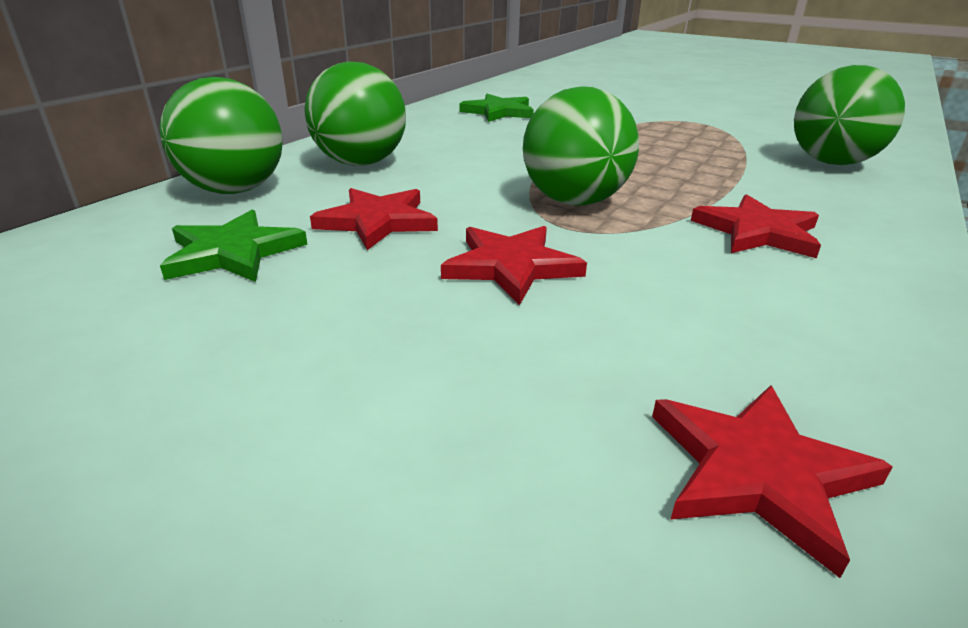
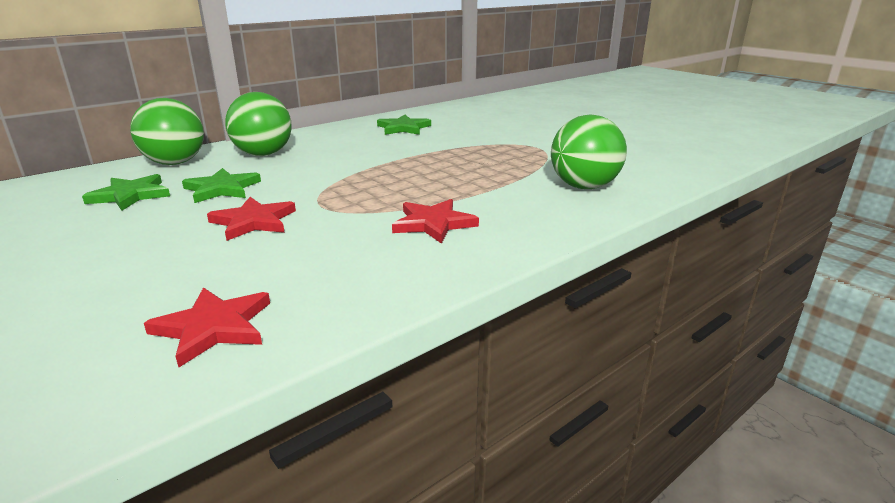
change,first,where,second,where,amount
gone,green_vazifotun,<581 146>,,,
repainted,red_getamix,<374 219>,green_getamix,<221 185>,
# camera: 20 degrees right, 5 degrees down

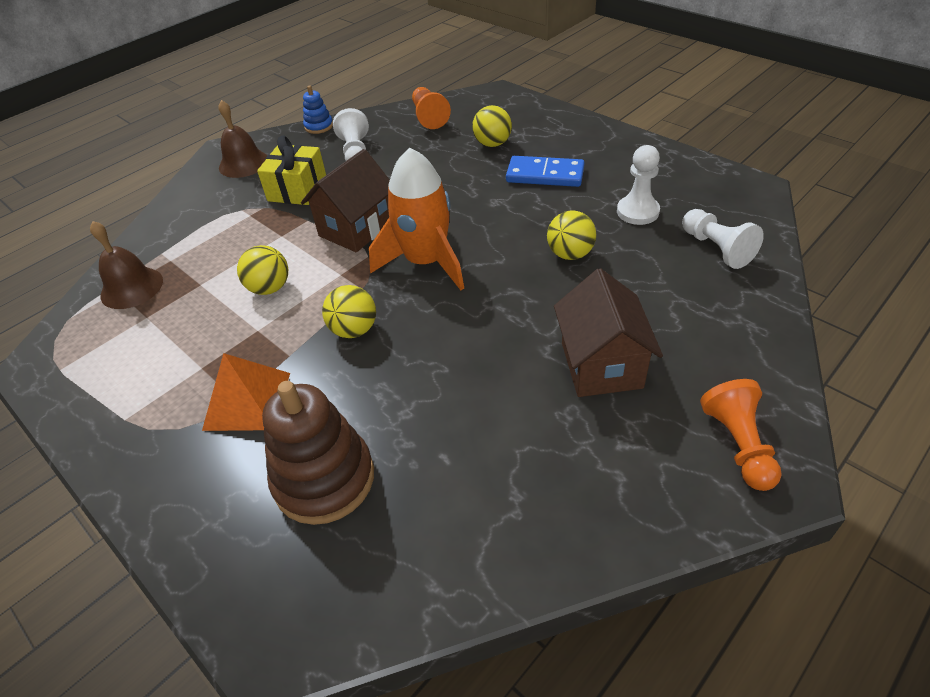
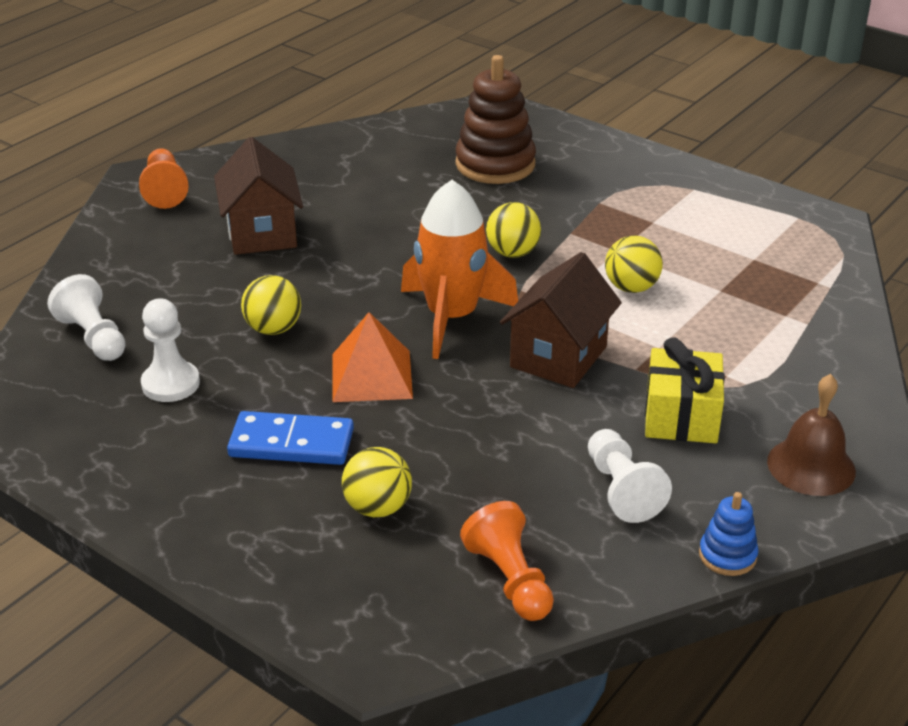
change,first,where,second,where,amount
gone,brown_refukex,<126 265>,,,
shifted,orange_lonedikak,<246 392>,,<372 357>,
# camera: 170 degrees right, 10 degrees down

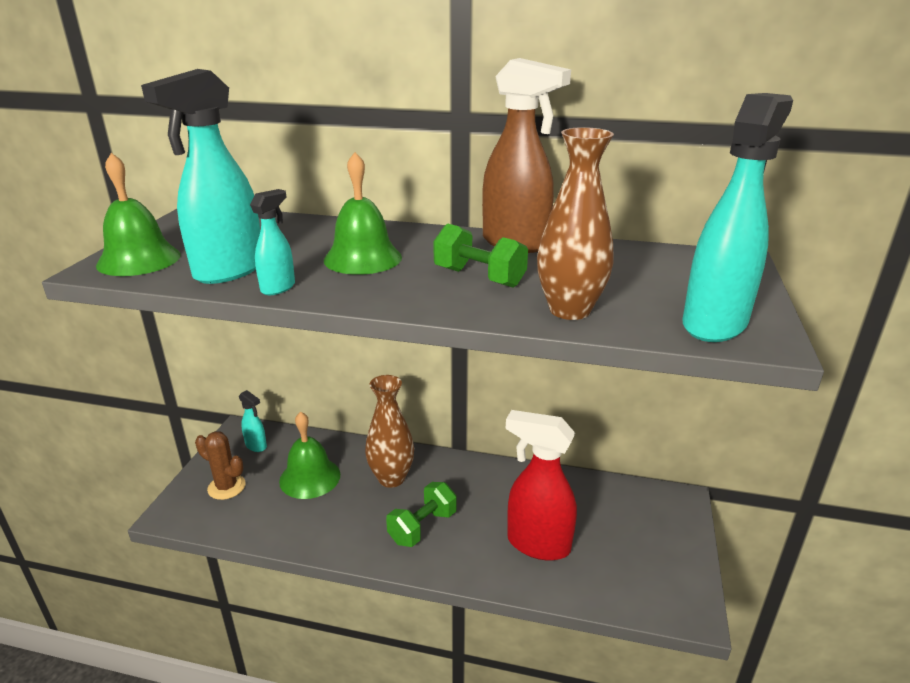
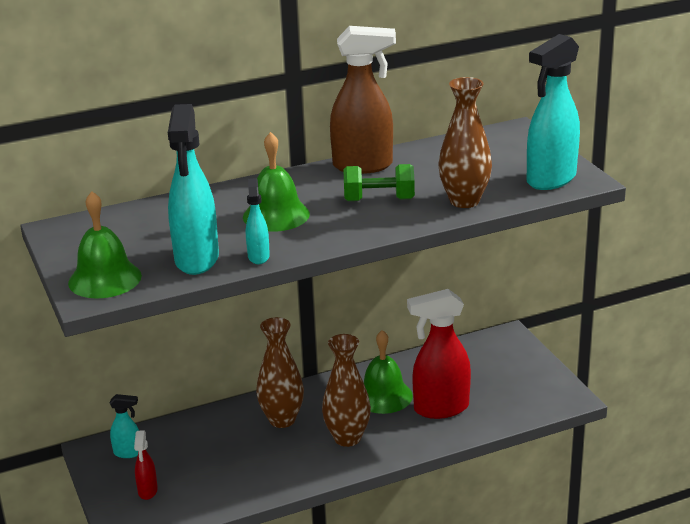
change,first,where,second,where,amount
shifted,green_refukex,<309 455>,,<388 372>,
swapped,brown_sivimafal,<220 465>,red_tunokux,<146 465>,
swapped,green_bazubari,<421 514>,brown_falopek,<346 390>,
rotated,turquoise_tunokux,<737 217>,,<553 112>,135 degrees counterclockwise
# camera: 35 degrees left, 0 degrees up

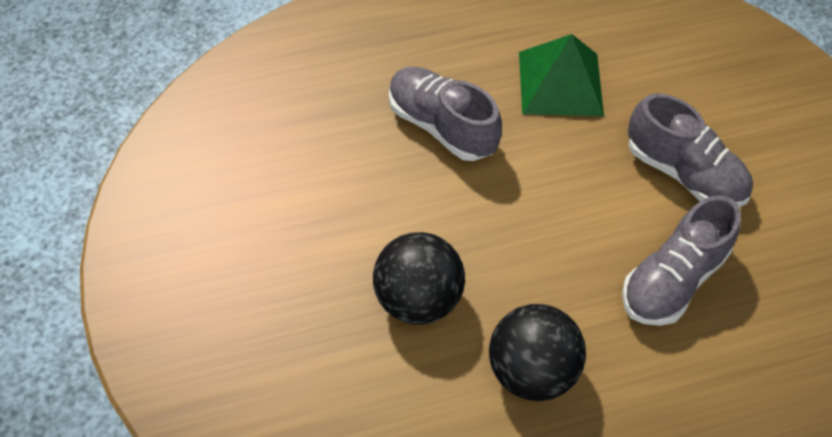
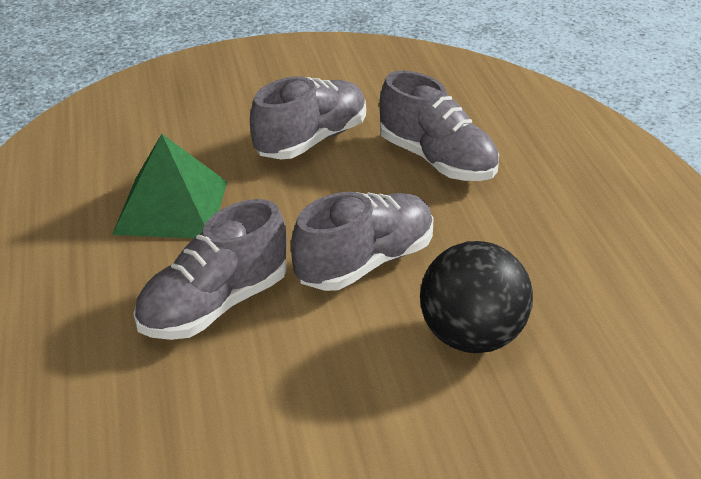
change,first,where,second,where,amount
gone,black_vazifotun,<537 352>,,,
new,,,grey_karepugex,<362 241>,
# camera: 85 degrees left, 20 degrees down

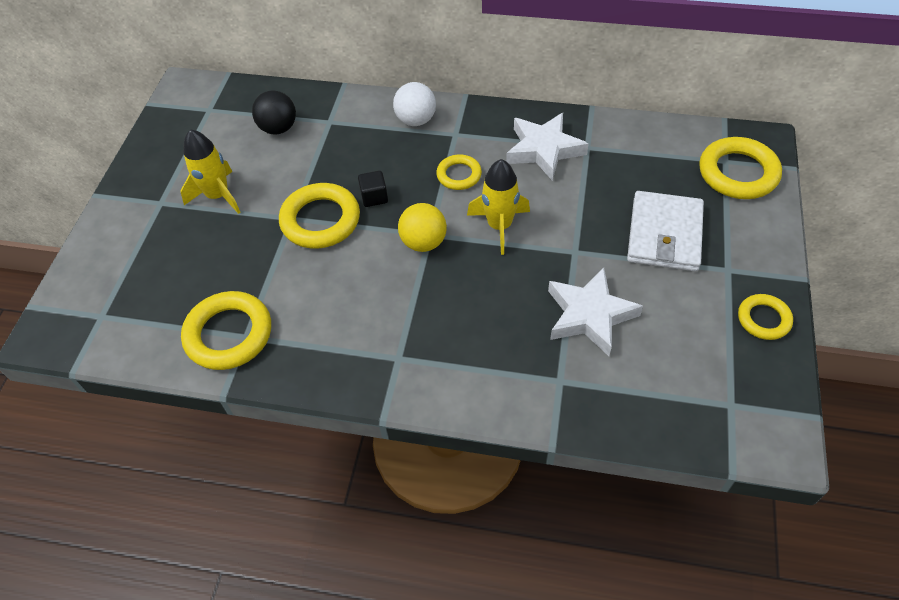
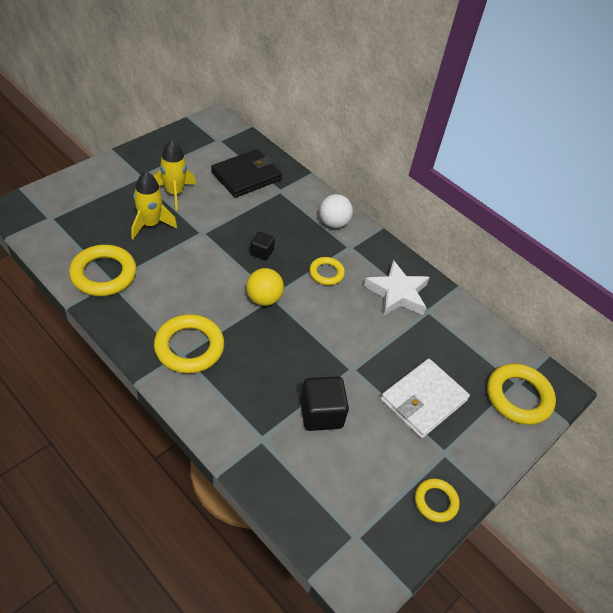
change,first,where,second,where,amount
shifted,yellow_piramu,<319 216>,,<189 344>,
shifted,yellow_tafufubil,<498 207>,,<154 205>,
swapped,black_vazifotun,<274 112>,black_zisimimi,<246 173>,
swapped,white_getamix,<595 311>,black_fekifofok,<324 403>,
# camera: 25 degrees right, 5 degrees down

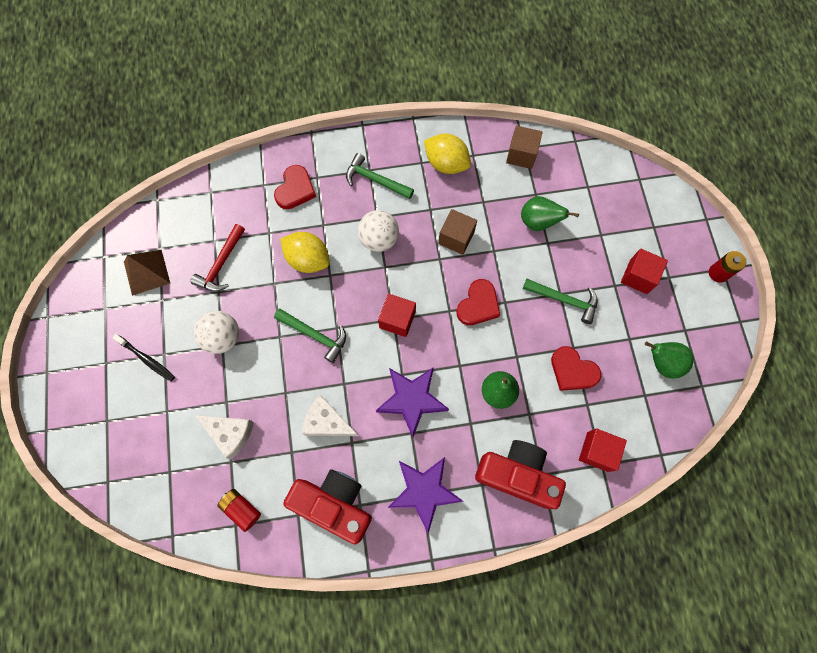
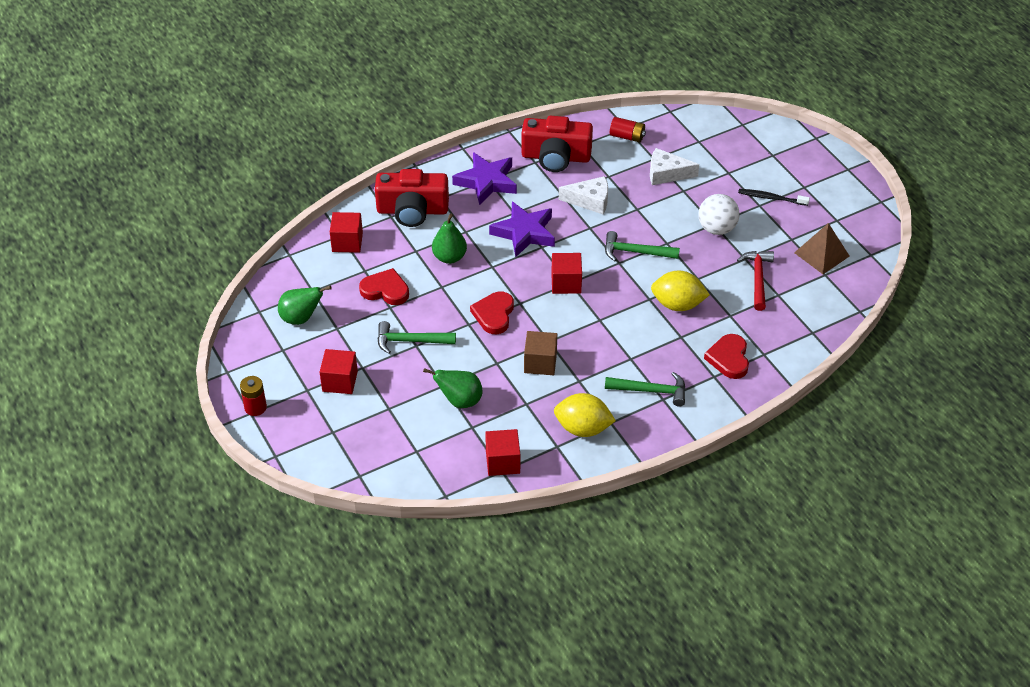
change,first,where,second,where,amount
gone,white_vazifotun,<378 231>,,,
repainted,brown_fekifofok,<524 147>,red_fekifofok,<502 452>,
# camera: 160 degrees right, 25 degrees down

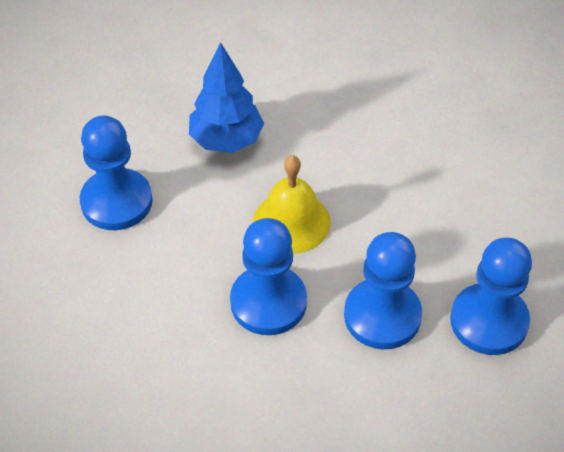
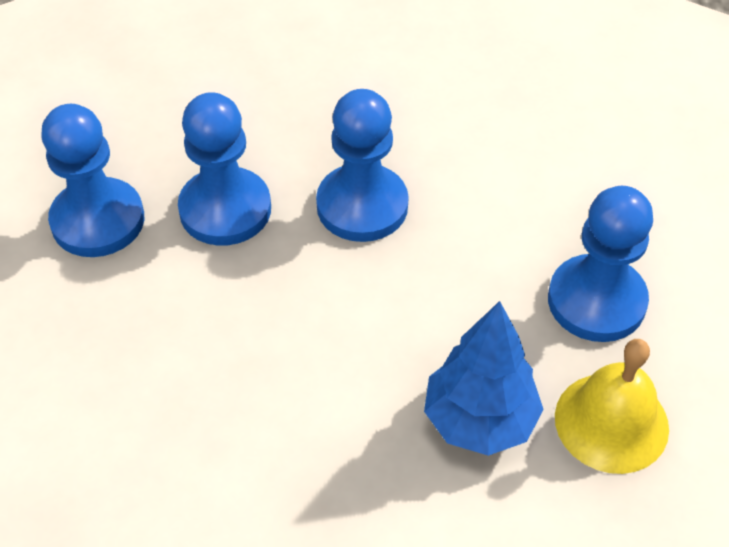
change,first,where,second,where,amount
shifted,yellow_refukex,<292 204>,,<612 406>,
# camera: 170 degrees right, 0 degrees up

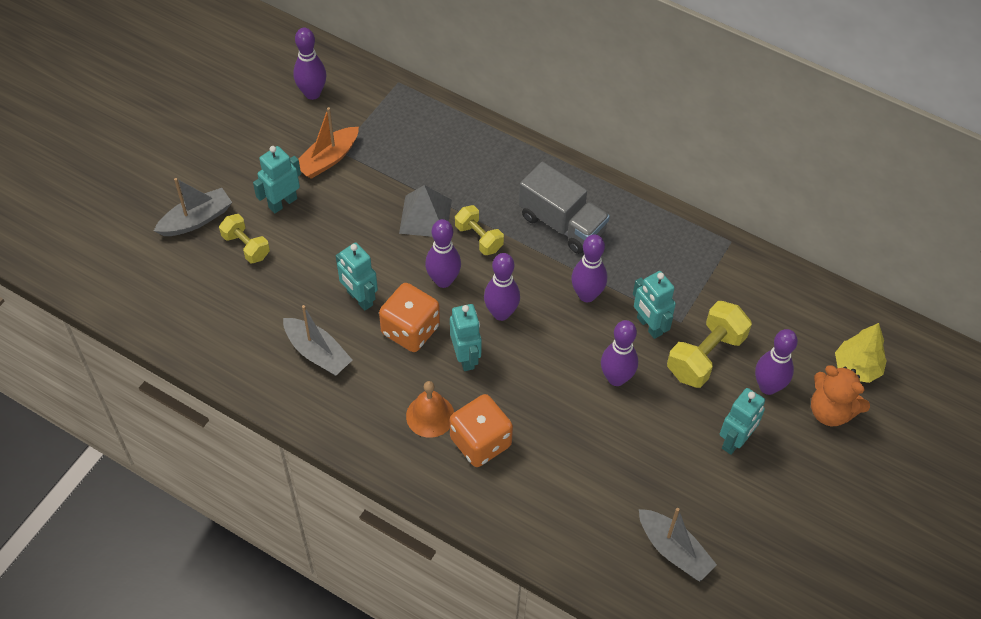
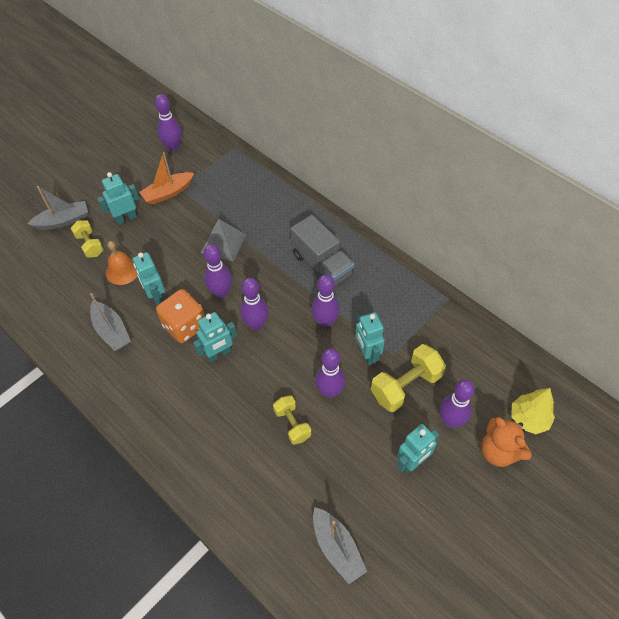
change,first,where,second,where,amount
gone,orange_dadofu,<481 430>,,,
shifted,orange_refukex,<430 409>,,<121 263>,
shifted,yellow_bazubari,<479 230>,,<292 420>,
rotated,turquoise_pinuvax,<466 337>,,<215 337>,60 degrees clockwise
# camera: 15 degrees right, 0 degrees up

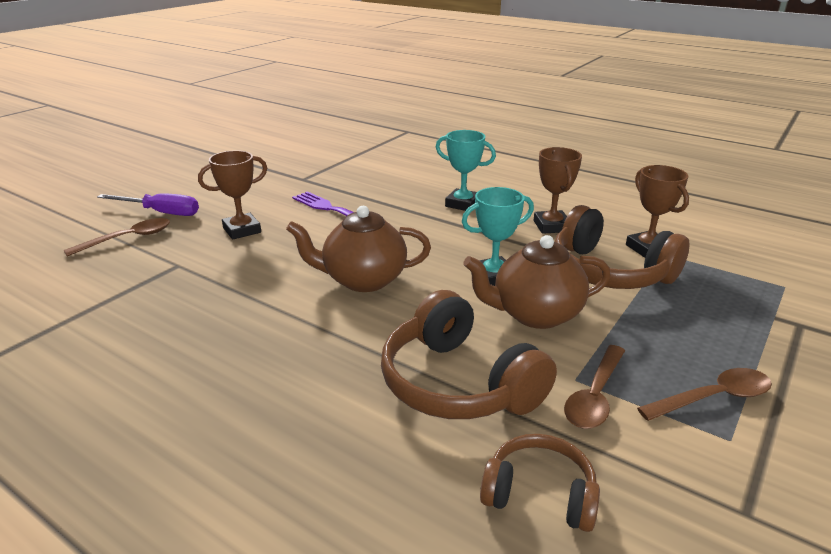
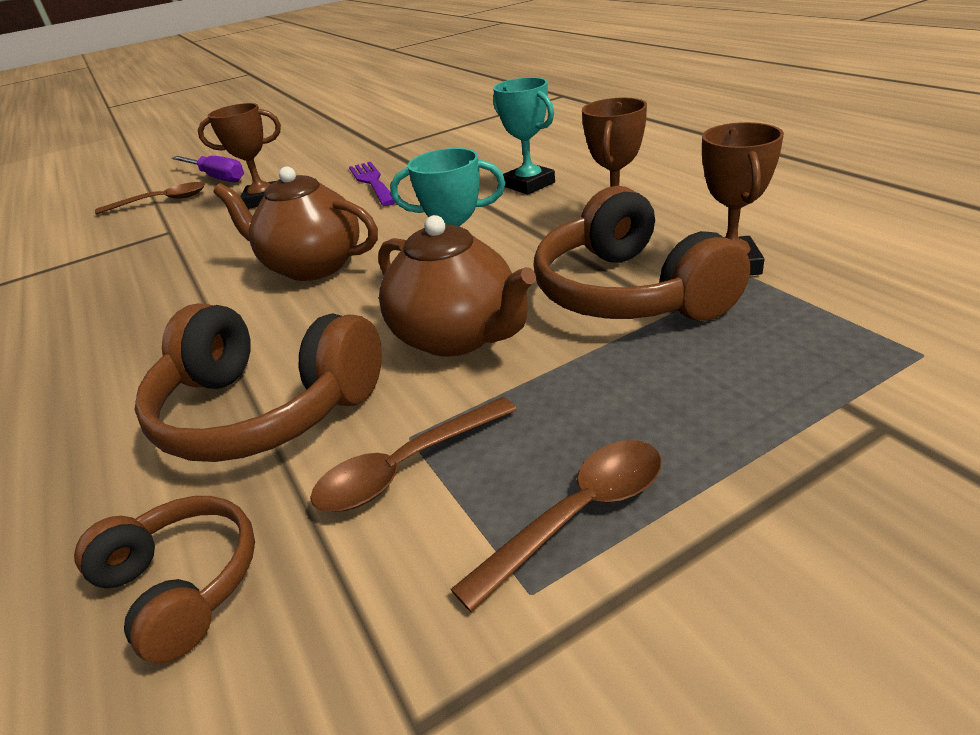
change,first,where,second,where,amount
rotated,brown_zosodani,<469 354>,,<258 382>,60 degrees counterclockwise
rotated,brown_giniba,<537 282>,,<457 286>,150 degrees counterclockwise
rotated,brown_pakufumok,<704 394>,,<556 526>,45 degrees counterclockwise
# camera: 30 degrees right, 5 degrees up

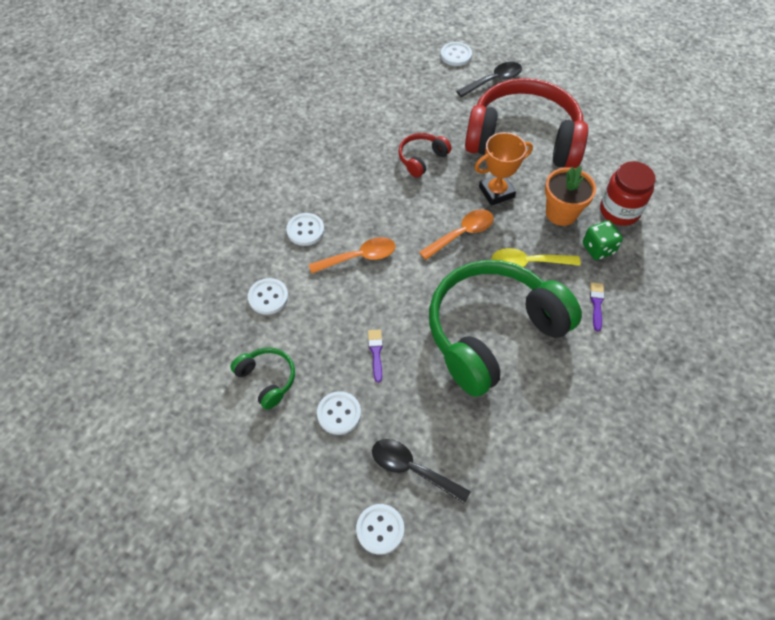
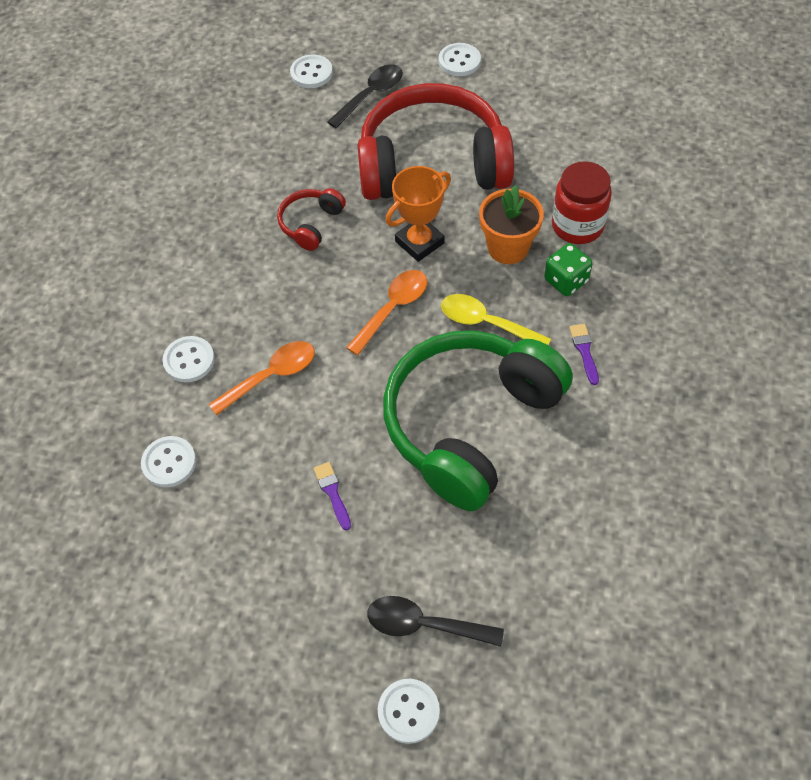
change,first,where,second,where,amount
gone,green_zosodani,<262 378>,,,
shifted,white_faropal,<339 413>,,<460 59>,
rotated,yellow_pakufumok,<536 257>,,<496 319>,45 degrees clockwise
# camera: 15 degrees left, 0 degrees up

